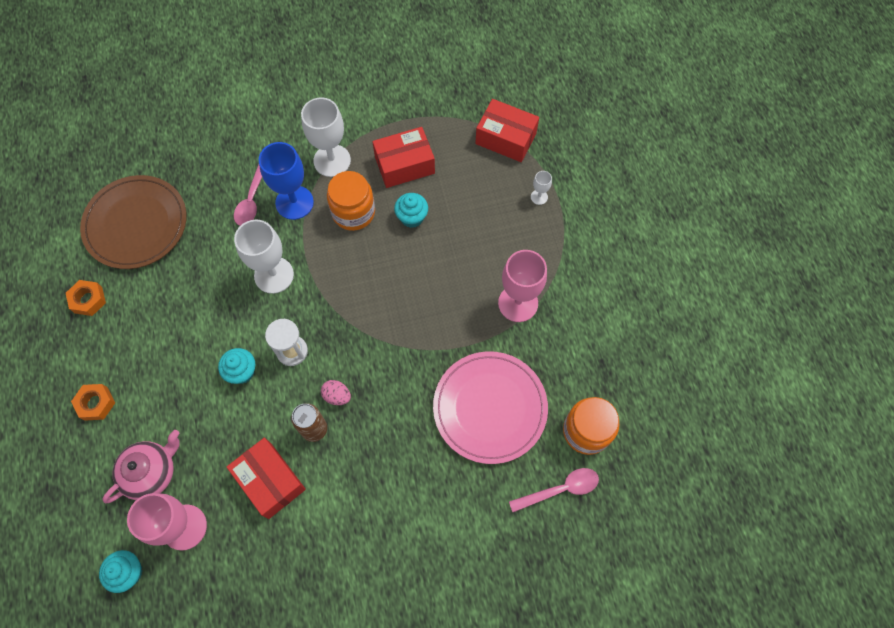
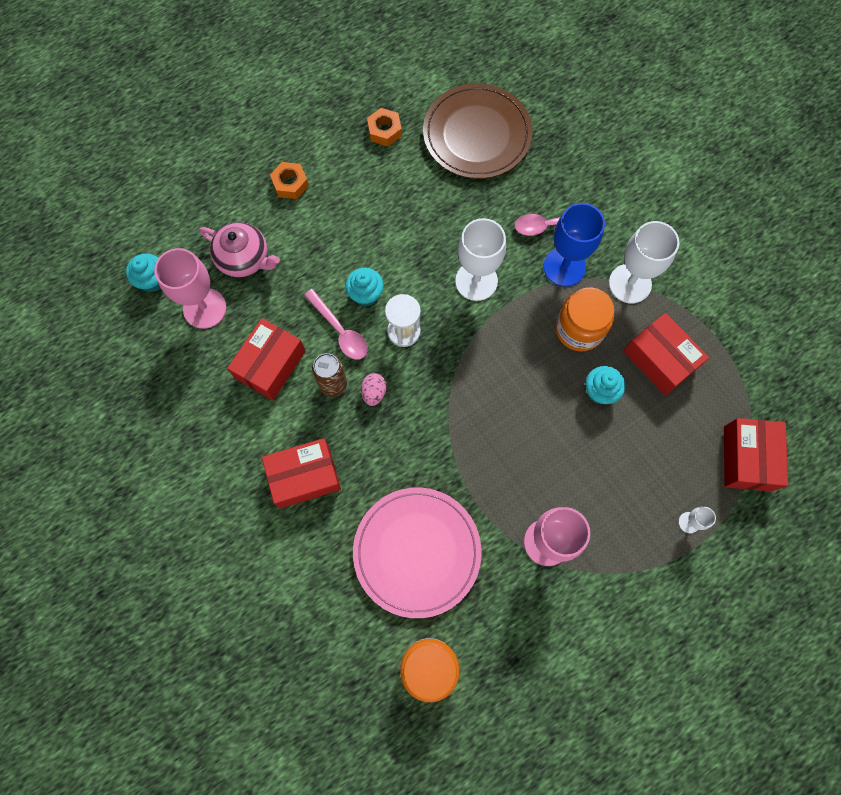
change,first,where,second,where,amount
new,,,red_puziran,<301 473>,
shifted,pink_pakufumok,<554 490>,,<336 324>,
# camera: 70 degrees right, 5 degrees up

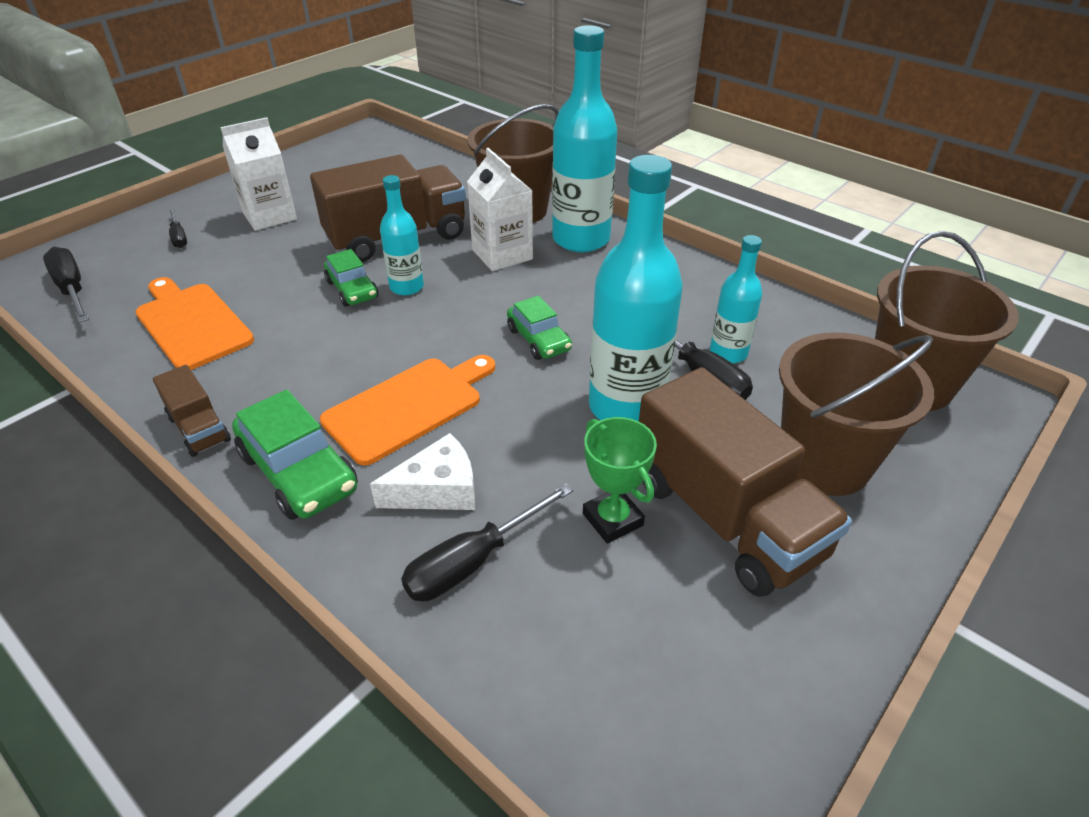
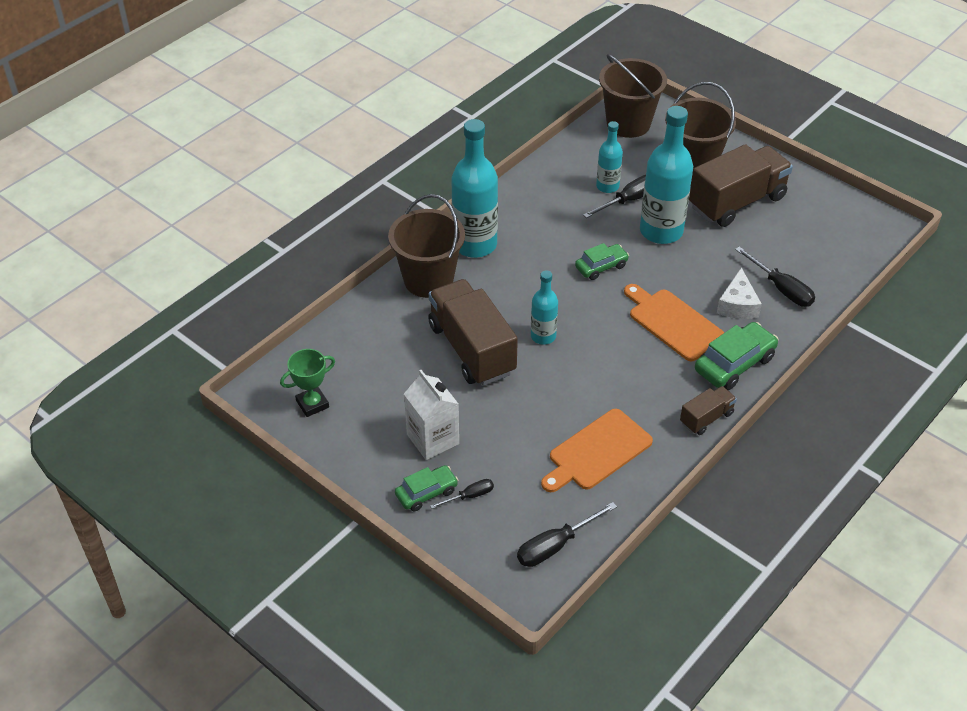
change,first,where,second,where,amount
gone,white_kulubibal,<500 209>,,,
shifted,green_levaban,<351 278>,,<426 488>,
shifted,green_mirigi,<620 480>,,<307 383>,
rotated,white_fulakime,<422 471>,,<739 293>,150 degrees counterclockwise
# camera: 90 degrees left, 5 degrees up

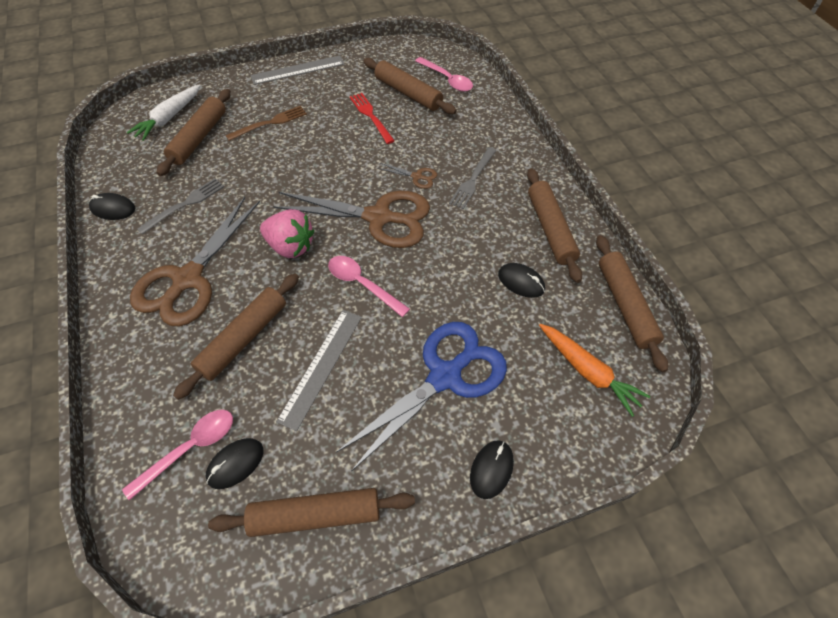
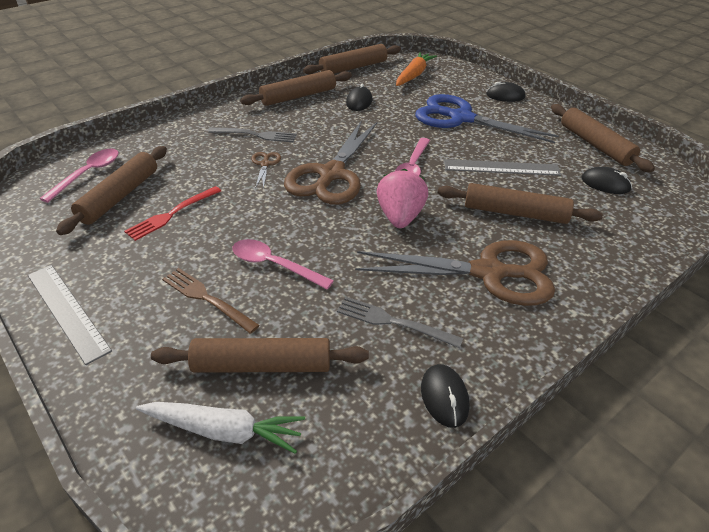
change,first,where,second,where,amount
shifted,pink_pakufumok,<177 455>,,<283 264>,
rotated,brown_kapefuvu,<351 219>,,<330 162>,150 degrees counterclockwise
# camera: 110 degrees left, 15 degrees down

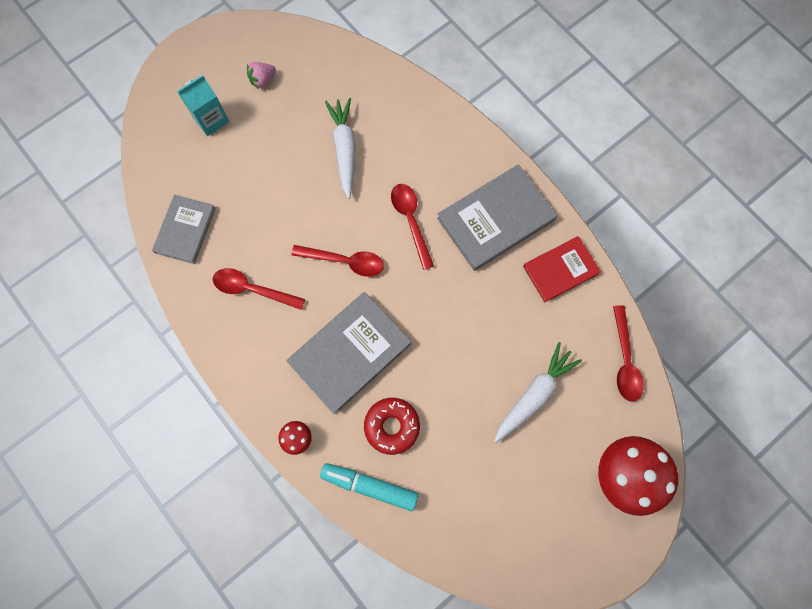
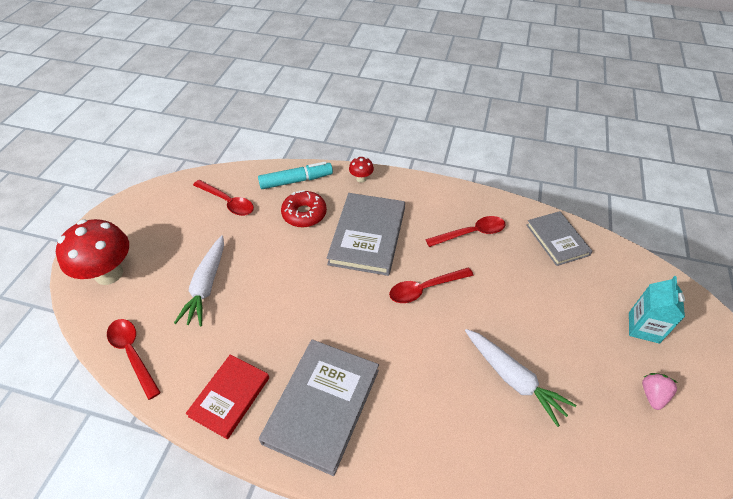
change,first,where,second,where,amount
shifted,red_pakufumok,<412 227>,,<223 198>,
# camera: 145 degrees right, 25 degrees down

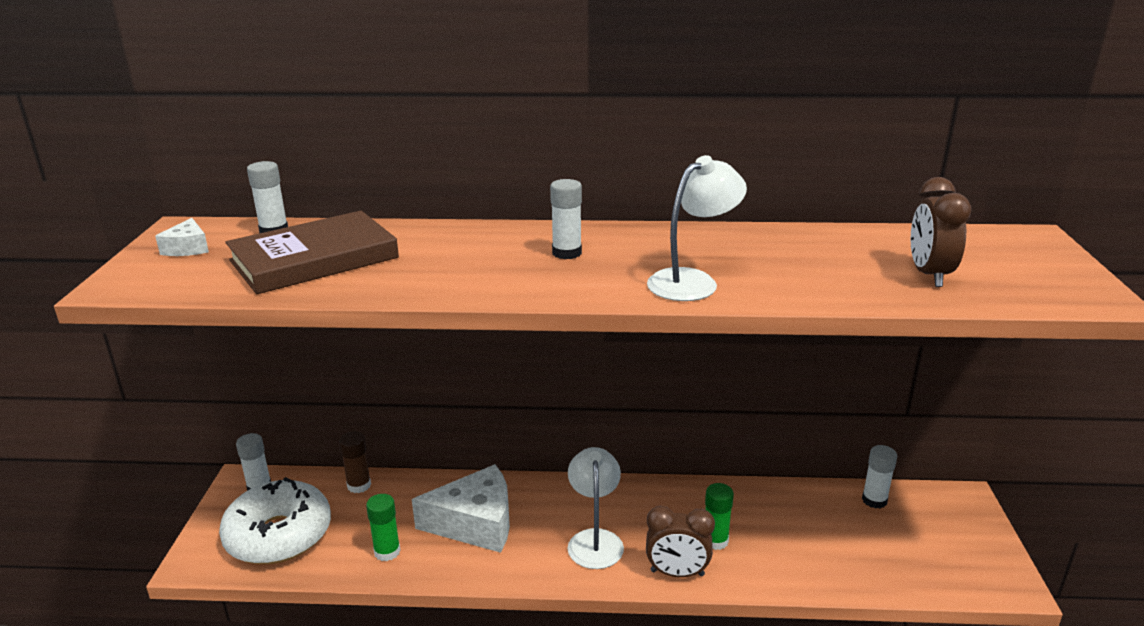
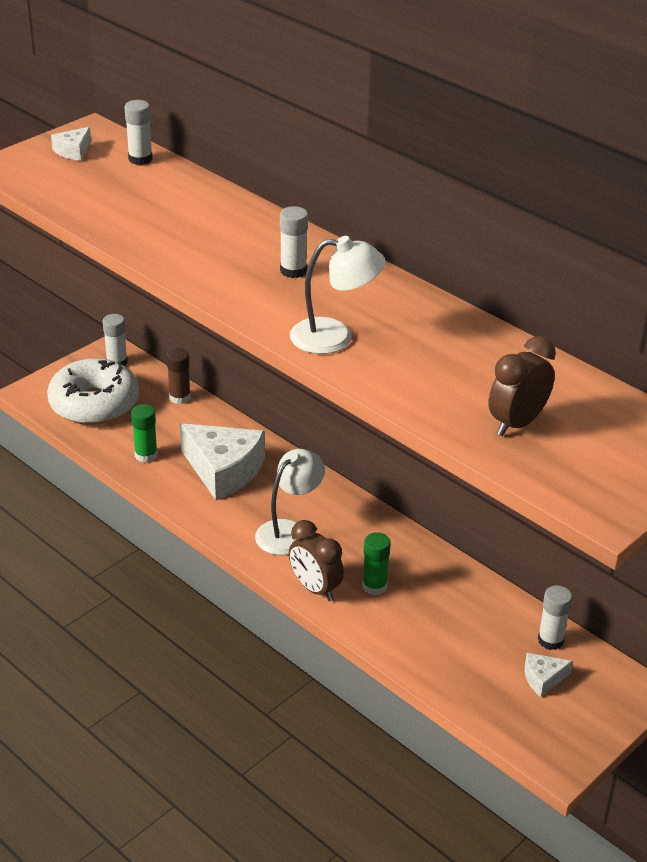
change,first,where,second,where,amount
gone,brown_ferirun,<312 252>,,,
new,,,white_fulakime,<549 675>,
# camera: 40 degrees right, 10 degrees up

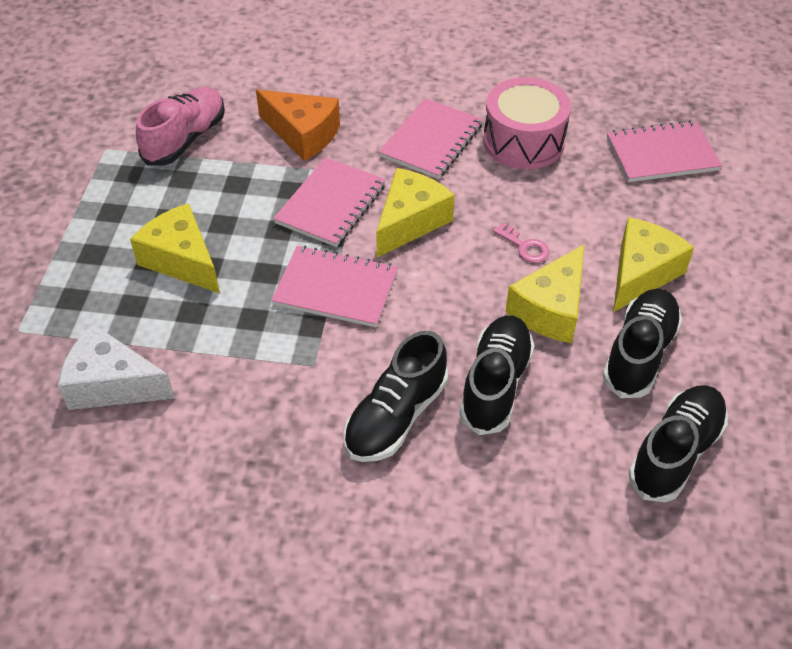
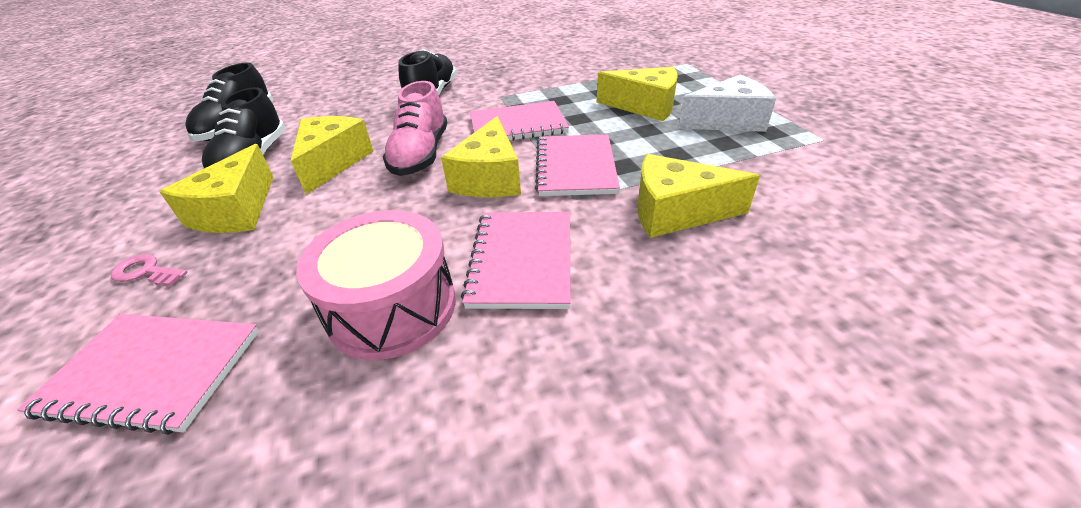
change,first,where,second,where,amount
gone,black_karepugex,<497 375>,,,
shifted,white_fulakime,<116 367>,,<727 103>,
shifted,pink_karepugex,<180 126>,,<415 128>,
shifted,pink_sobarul,<521 242>,,<149 270>,
repainted,orange_fulakime,<298 125>,yellow_fulakime,<698 196>,
rotated,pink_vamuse,<664 151>,,<138 374>,45 degrees clockwise
# camera: 155 degrees right, 10 degrees down

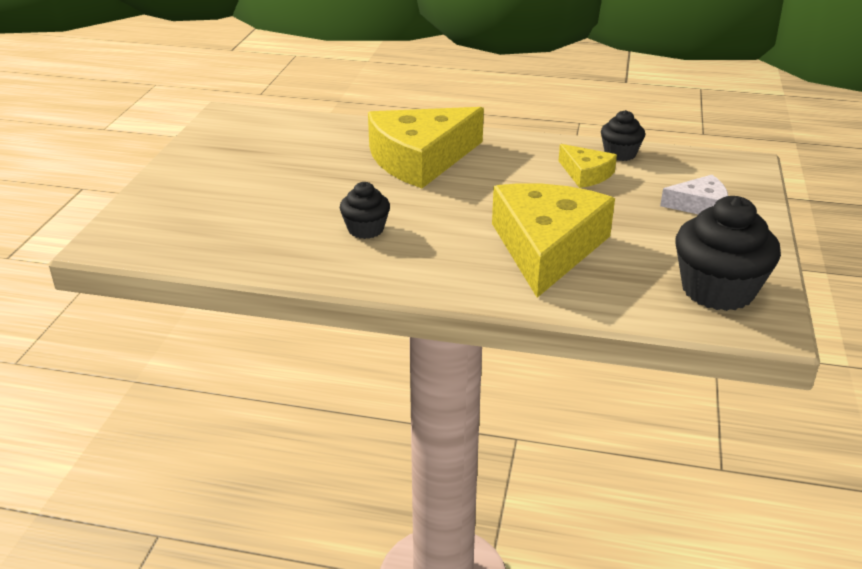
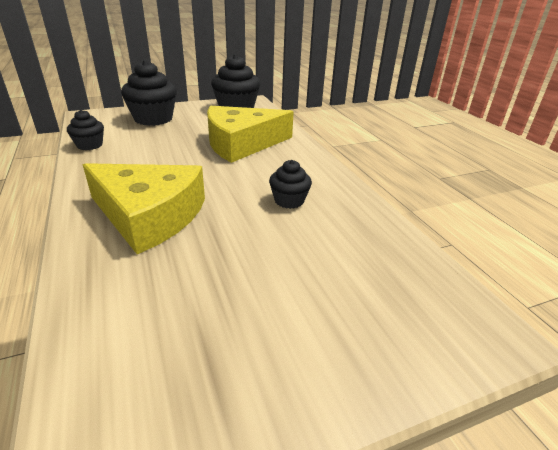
change,first,where,second,where,amount
gone,yellow_fulakime,<588 166>,,,
swapped,white_fulakime,<694 194>,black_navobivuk,<149 93>,
# camera: 125 degrees left, 0 degrees up

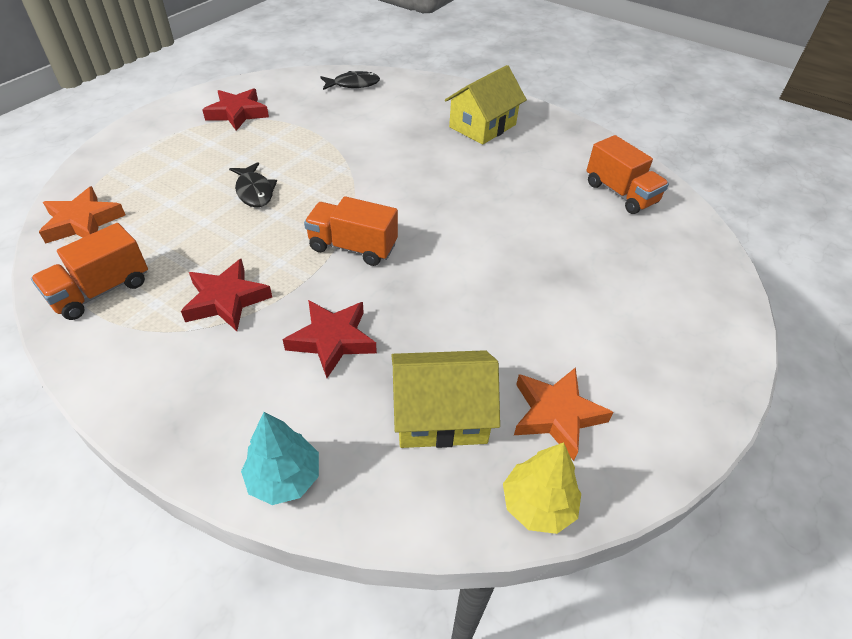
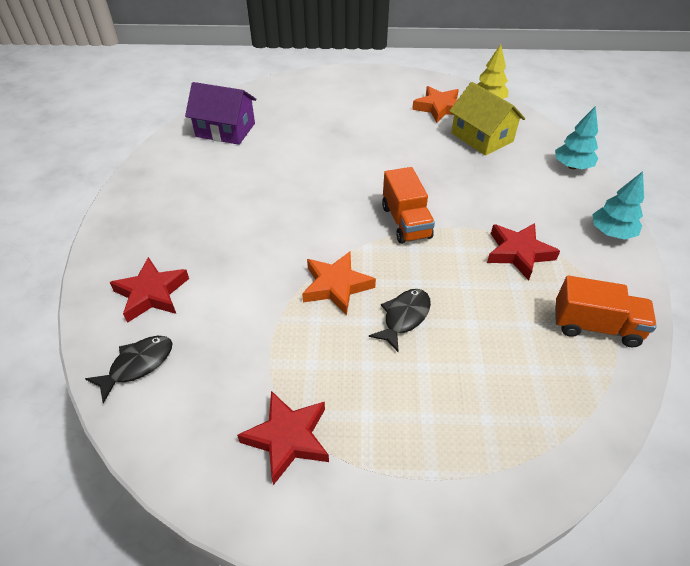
change,first,where,second,where,amount
gone,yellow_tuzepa,<486 105>,,,
new,,,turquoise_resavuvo,<618 205>,
shifted,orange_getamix,<82 215>,,<339 283>,
shifted,red_getamix,<330 339>,,<149 290>,
swapped,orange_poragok,<628 174>,purple_tuzepa,<220 113>,
rotated,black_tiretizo,<350 80>,,<129 369>,90 degrees clockwise
# camera: 120 degrees left, 0 degrees up

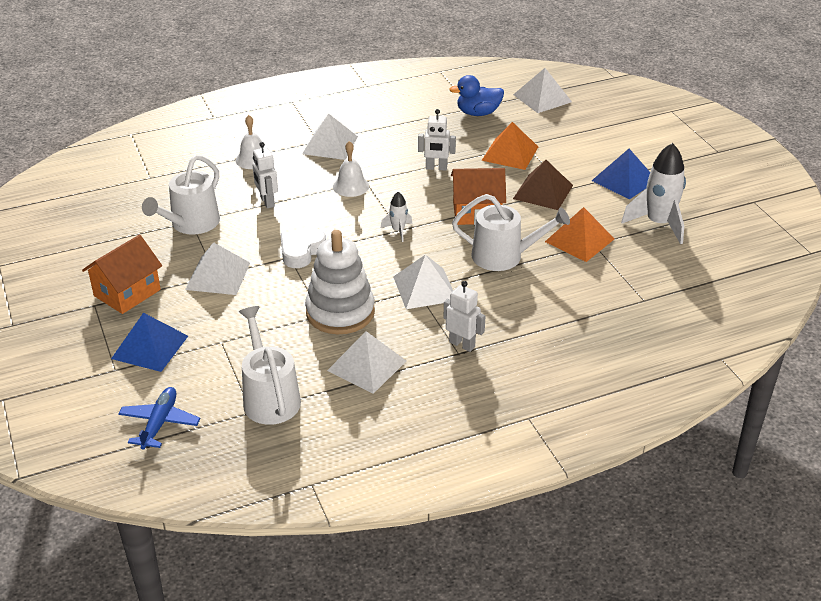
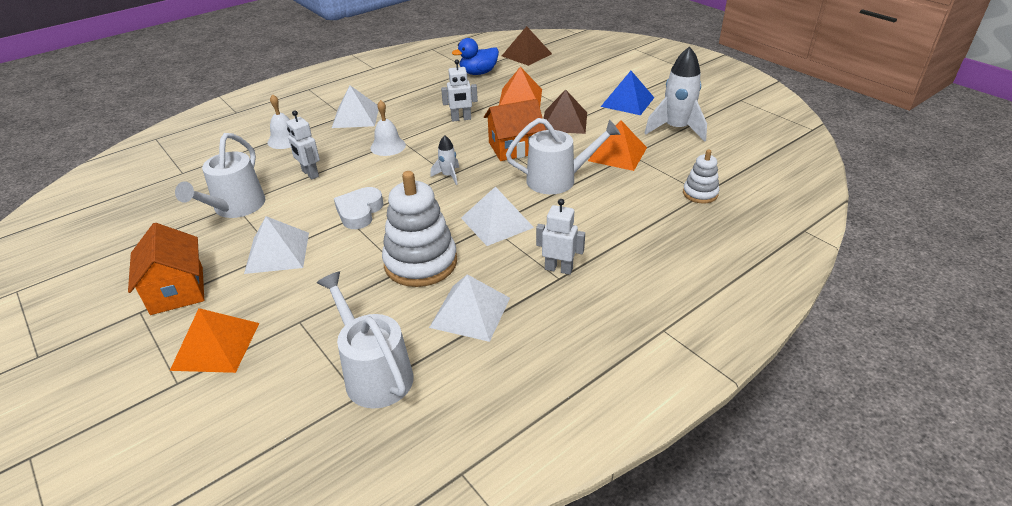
change,first,where,second,where,amount
gone,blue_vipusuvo,<159 418>,,,
new,,,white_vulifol,<701 176>,
repainted,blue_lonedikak,<149 342>,orange_lonedikak,<214 340>,
repainted,white_lonedikak,<542 90>,brown_lonedikak,<527 46>,
rotated,orange_tuzepa,<122 274>,,<166 269>,45 degrees counterclockwise
# camera: 15 degrees left, 0 degrees up

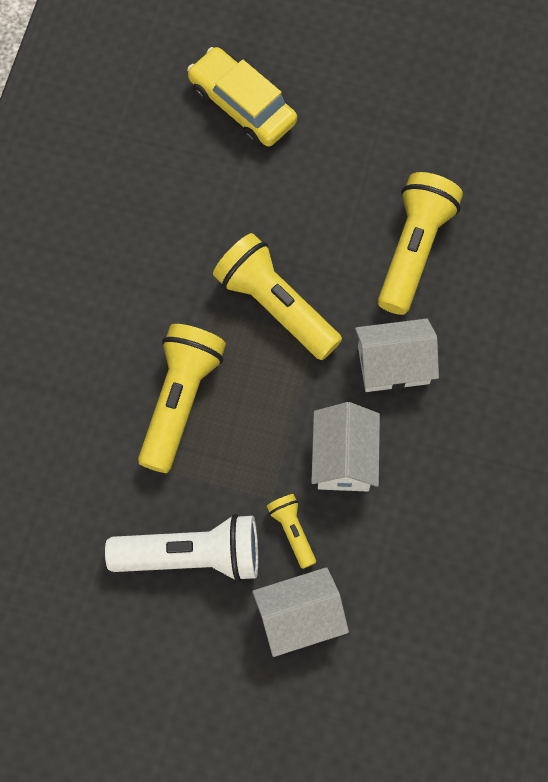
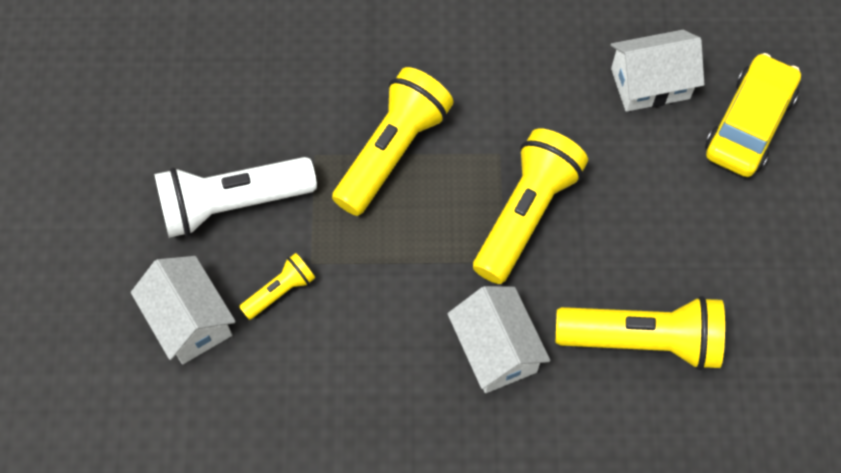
change,first,where,second,where,amount
shifted,white_tuzepa,<345 446>,,<658 71>,
rotated,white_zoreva,<181 548>,,<235 197>,90 degrees clockwise
rotated,yellow_zoreva,<182 398>,,<393 141>,60 degrees counterclockwise
# camera: 75 degrees right, 5 degrees down

